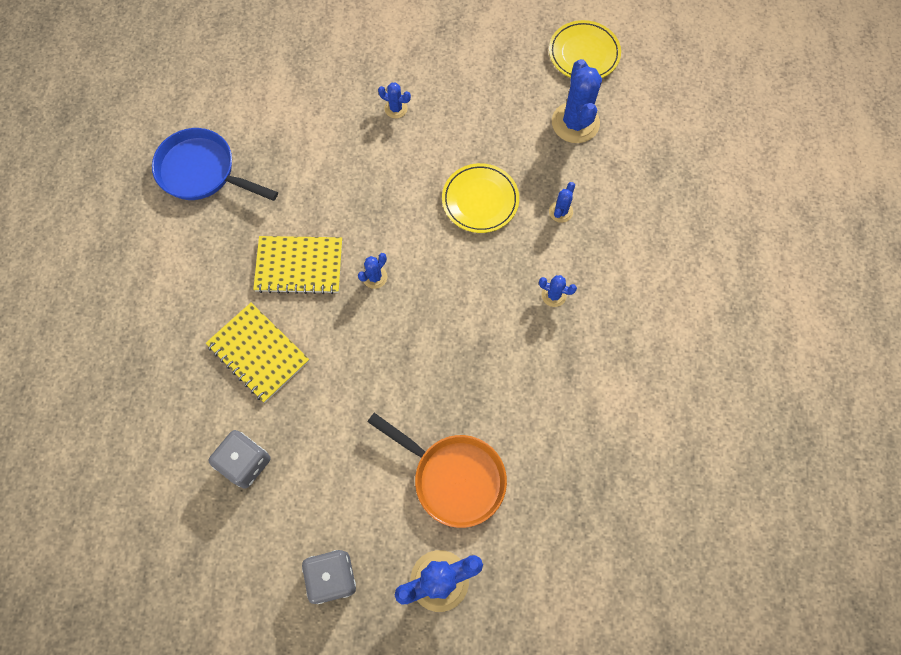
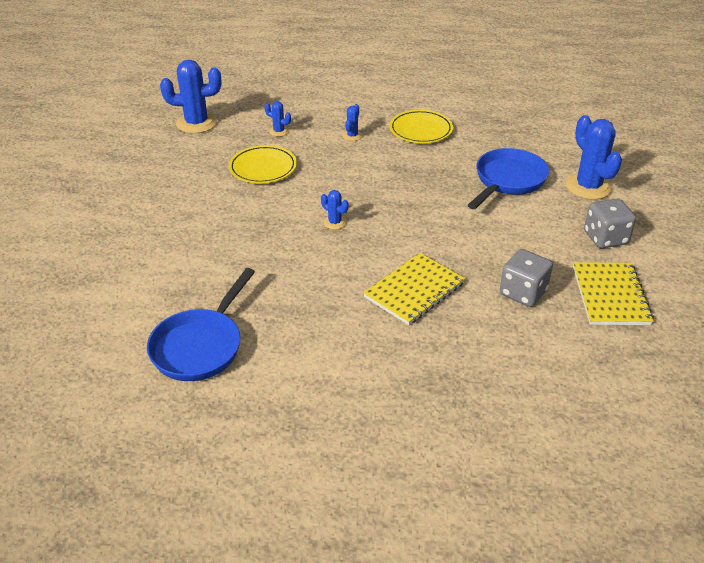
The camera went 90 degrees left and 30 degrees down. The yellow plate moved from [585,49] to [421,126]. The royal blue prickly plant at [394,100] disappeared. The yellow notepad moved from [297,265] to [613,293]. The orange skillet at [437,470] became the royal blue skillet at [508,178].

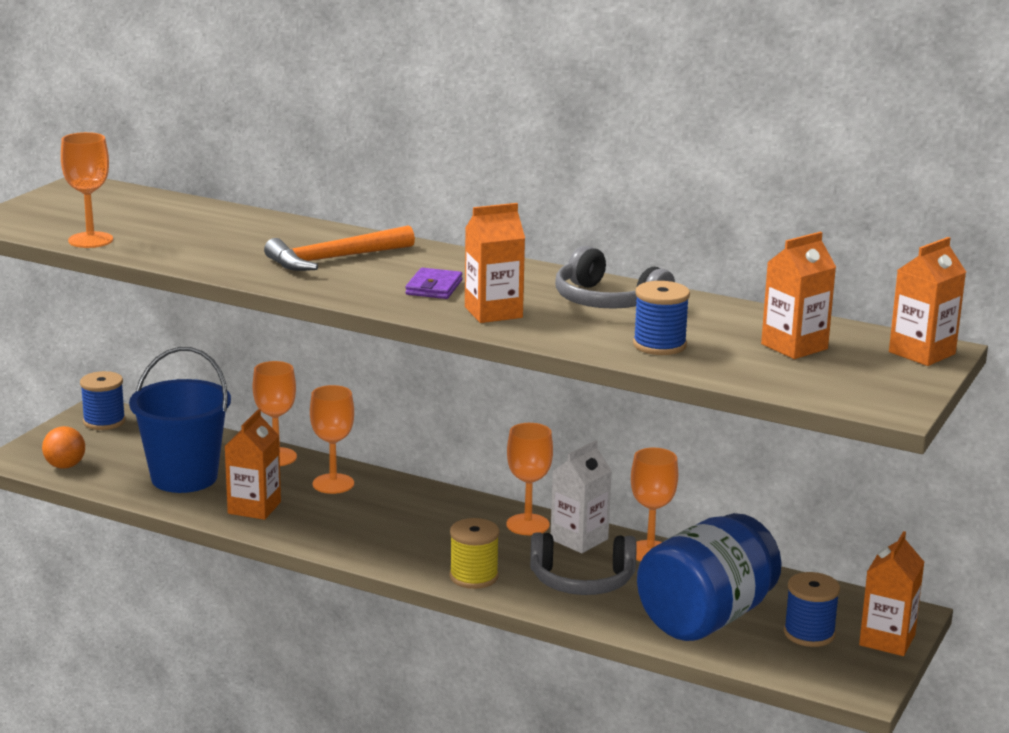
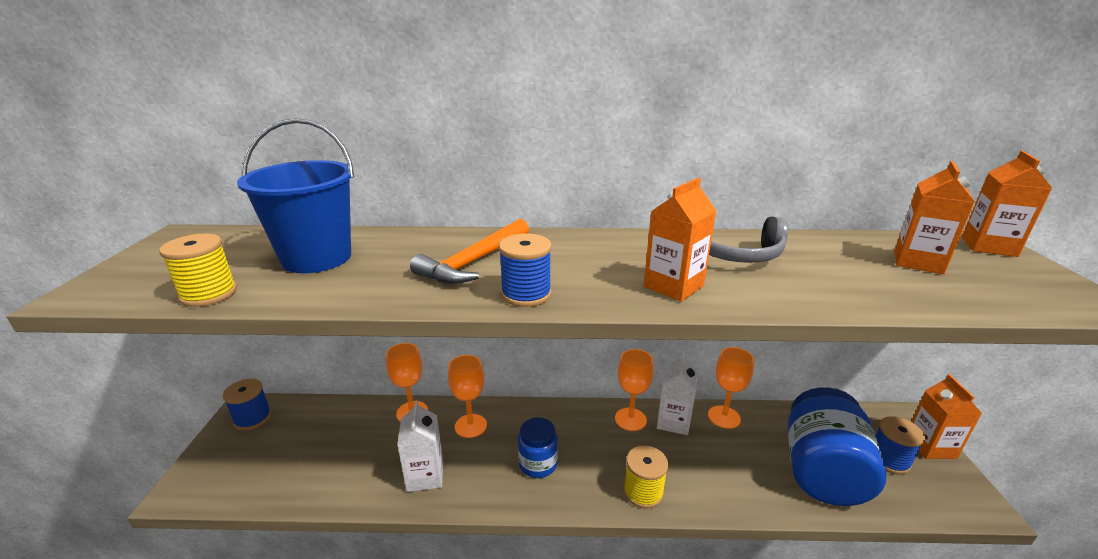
The camera went 25 degrees left and 5 degrees up. The orange wine glass at [87,190] was replaced by the yellow spool at [198,270]. The purple billfold at [433,283] disappeared. The royal blue spool moved from [661,318] to [525,270]. The royal blue sand bucket moved from [180,420] to [295,195]. The orange milk carton at [253,464] became the white milk carton at [420,446]. The orange ball at [63,447] disappeared. The grey headphones at [583,563] disappeared. The royal blue jam jar at [538,447] appeared.

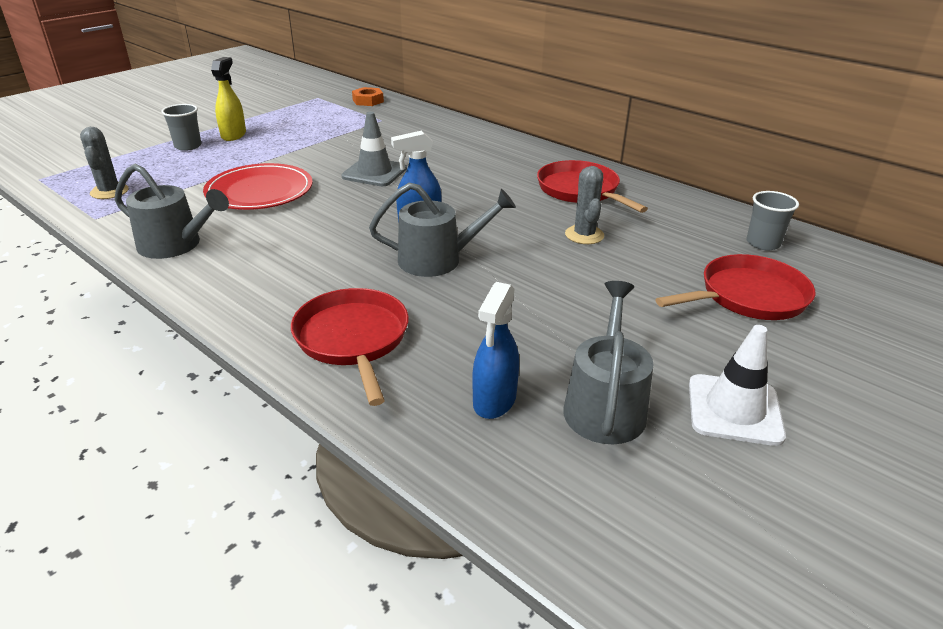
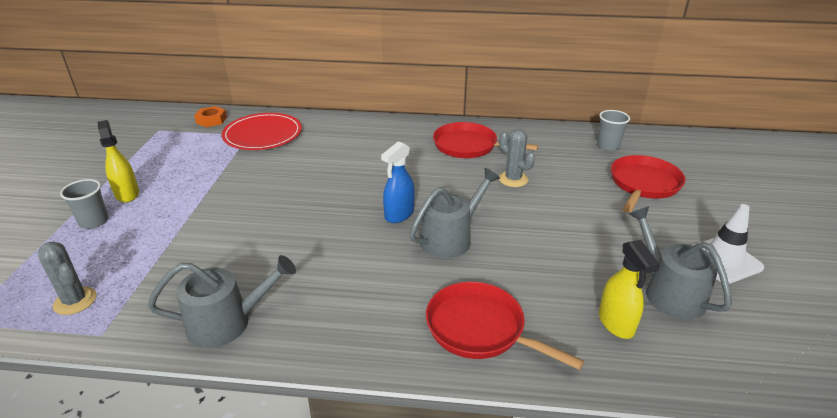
The camera went 35 degrees left and 0 degrees up. The grey traffic cone at [374,149] disappeared. The red plate moved from [258,186] to [262,131]. The royal blue sprayer at [495,350] became the yellow sprayer at [629,289].

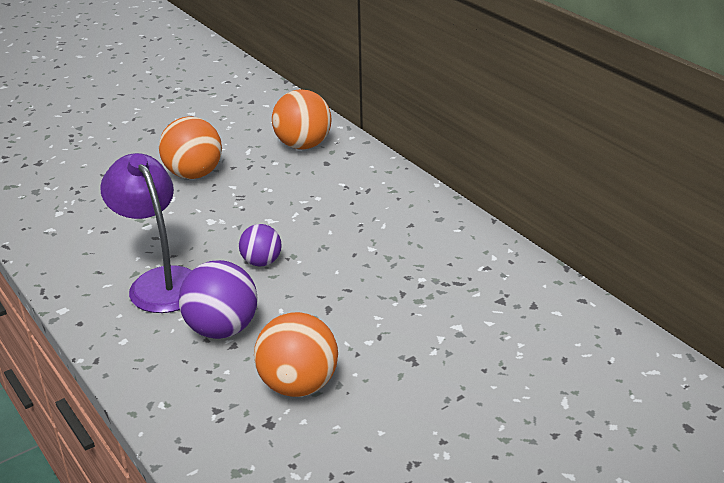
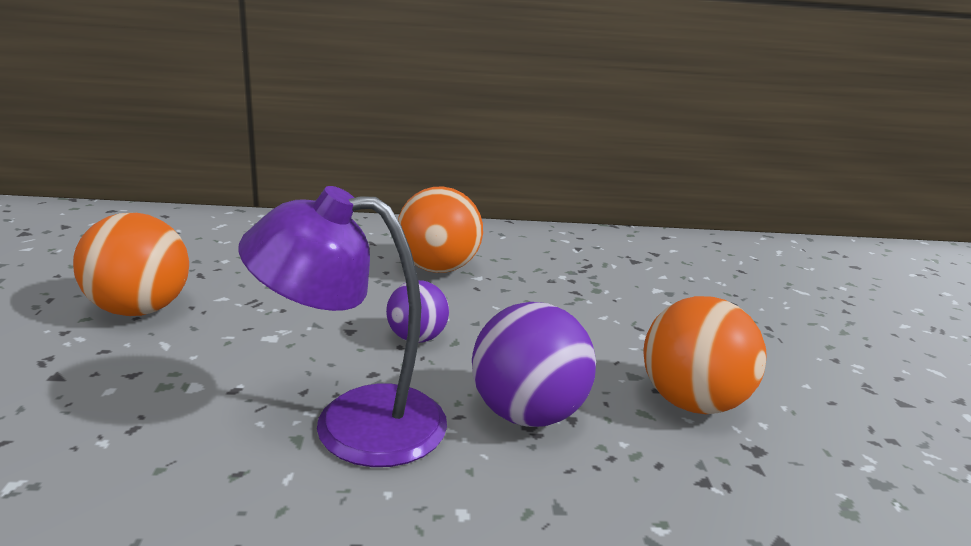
The camera went 60 degrees left and 10 degrees down. The orange ball moved from [301,119] to [440,229].

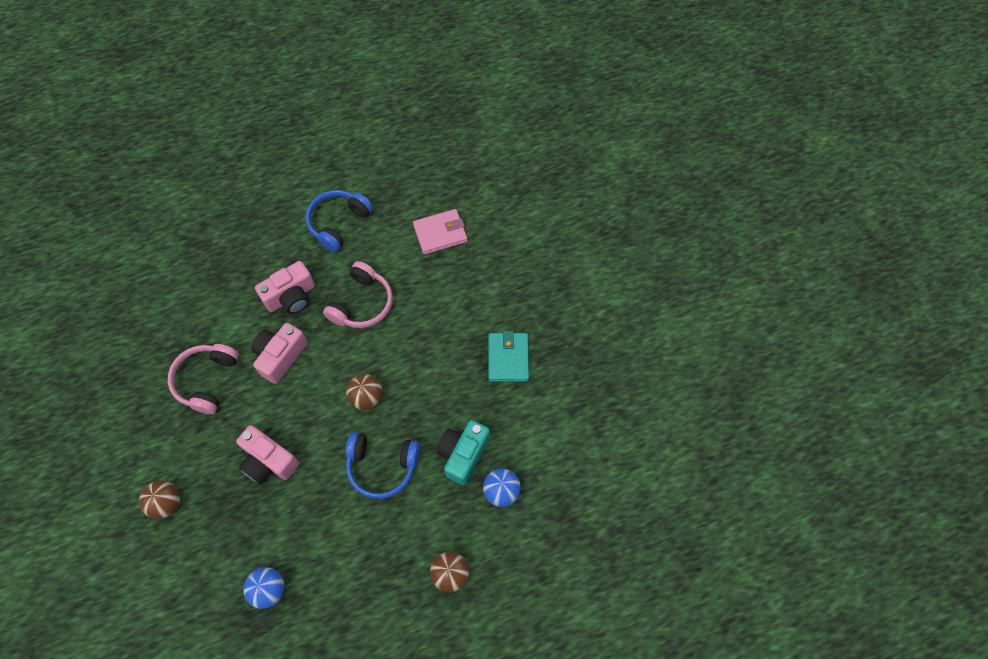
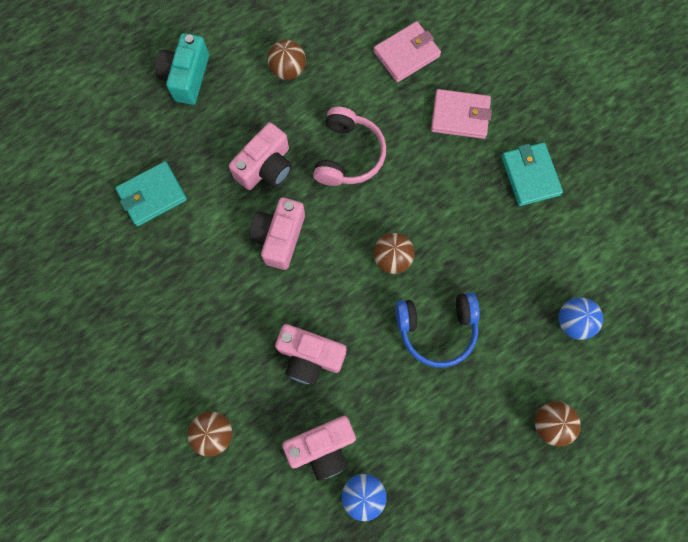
The camera went 15 degrees left and 10 degrees up. The royal blue headphones at [339,221] was replaced by the russet ball at [287,60]. The rosy headphones at [203,379] disappeared. The teal compact camera moved from [463,452] to [182,69]. The rosy billfold at [461,114] appeared. The teal billfold at [151,194] appeared. The rosy compact camera at [319,448] appeared.

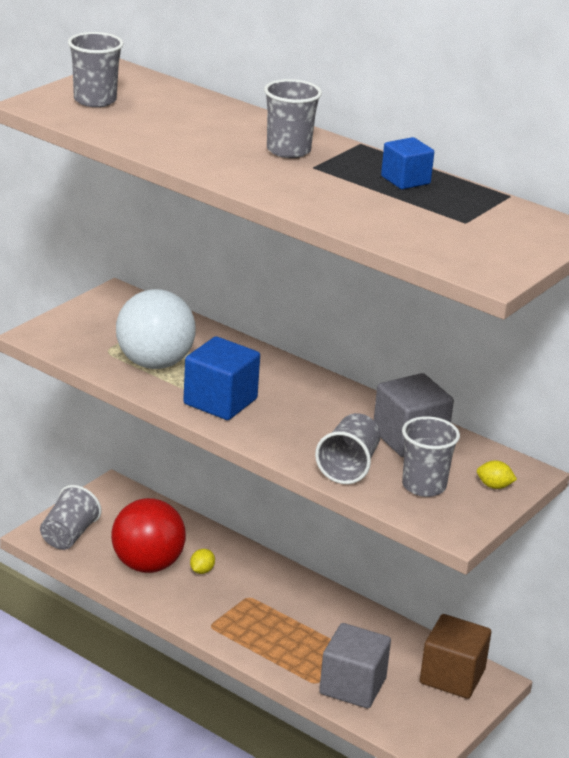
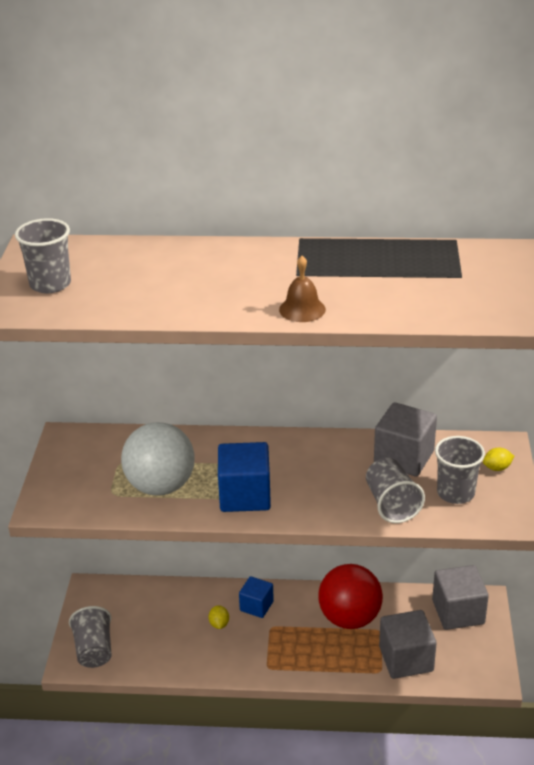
The camera went 30 degrees left and 5 degrees up. The grey beaker at [293,118] disappeared. The royal blue cube moved from [407,163] to [256,597]. The red ball moved from [148,535] to [350,596]. The russet cube at [455,656] became the grey cube at [460,597]. The russet bell at [302,289] appeared.

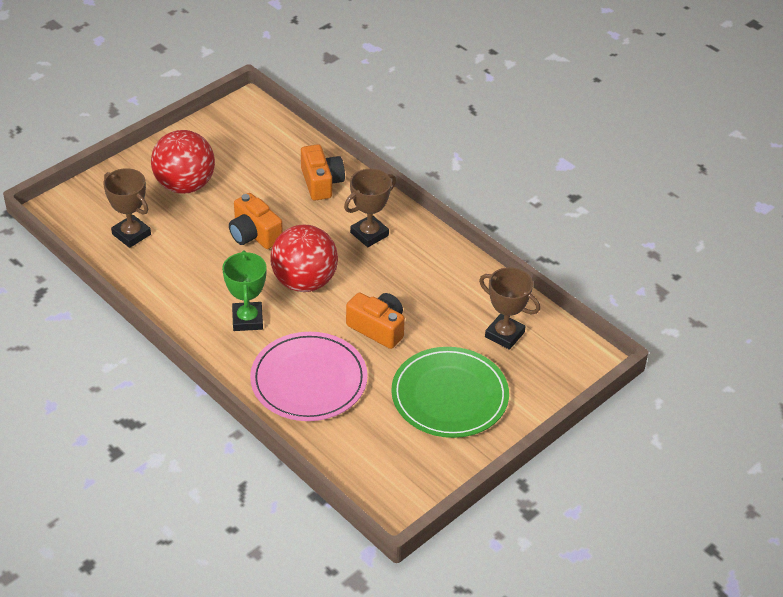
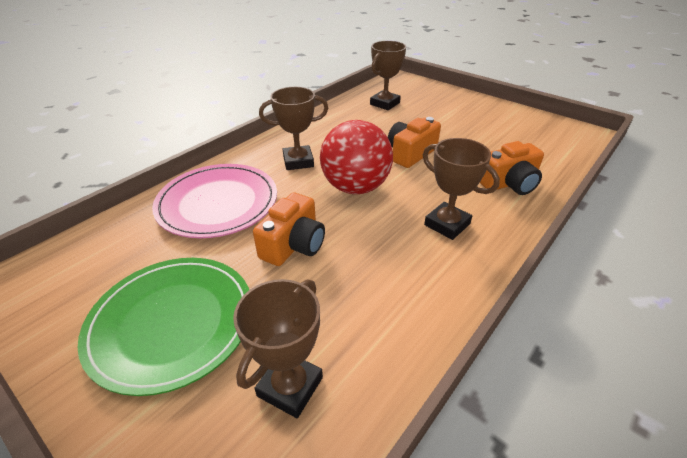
The camera went 85 degrees right and 5 degrees down. The red ball at [183,162] disappeared. The green award cup at [244,291] became the russet award cup at [293,128].

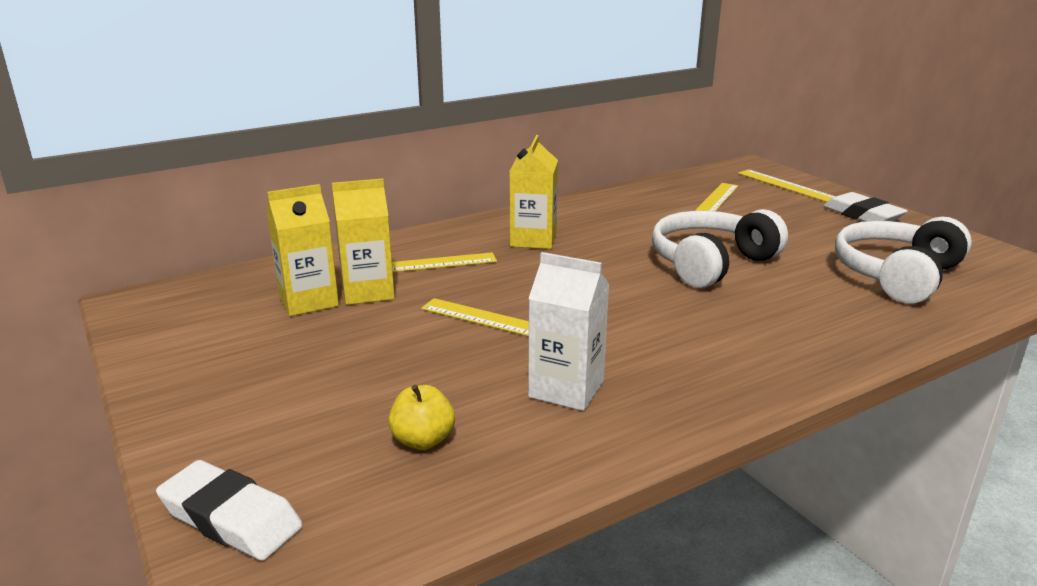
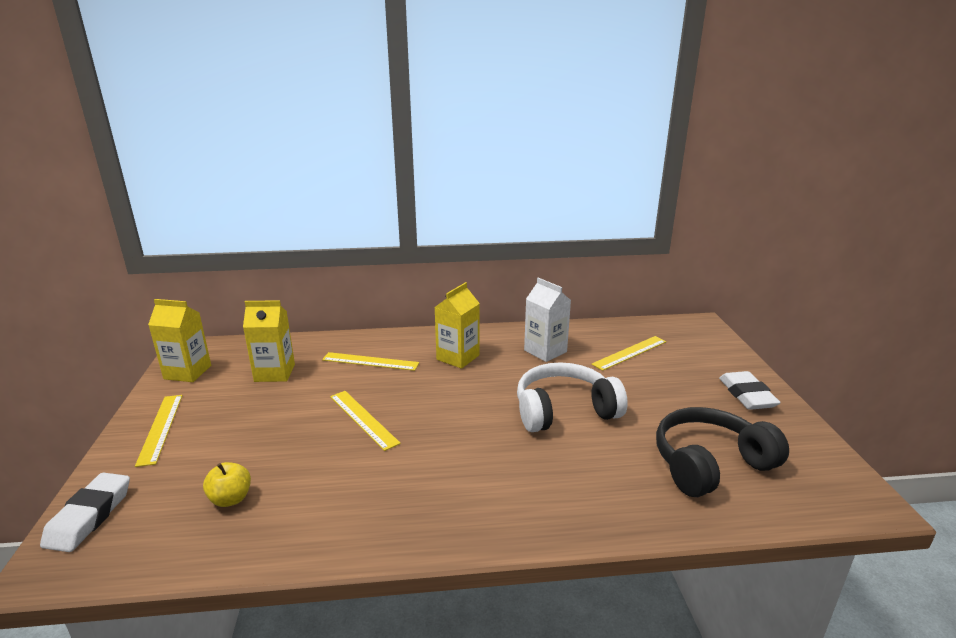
The camera went 25 degrees right and 0 degrees up. The yellow ruler moved from [787,185] to [159,431]. The yellow milk carton moved from [363,241] to [179,340]. The white headphones at [903,260] became the black headphones at [722,452]. The white milk carton moved from [569,331] to [547,320]. The white pencil eraser at [229,510] turned 45 degrees clockwise.

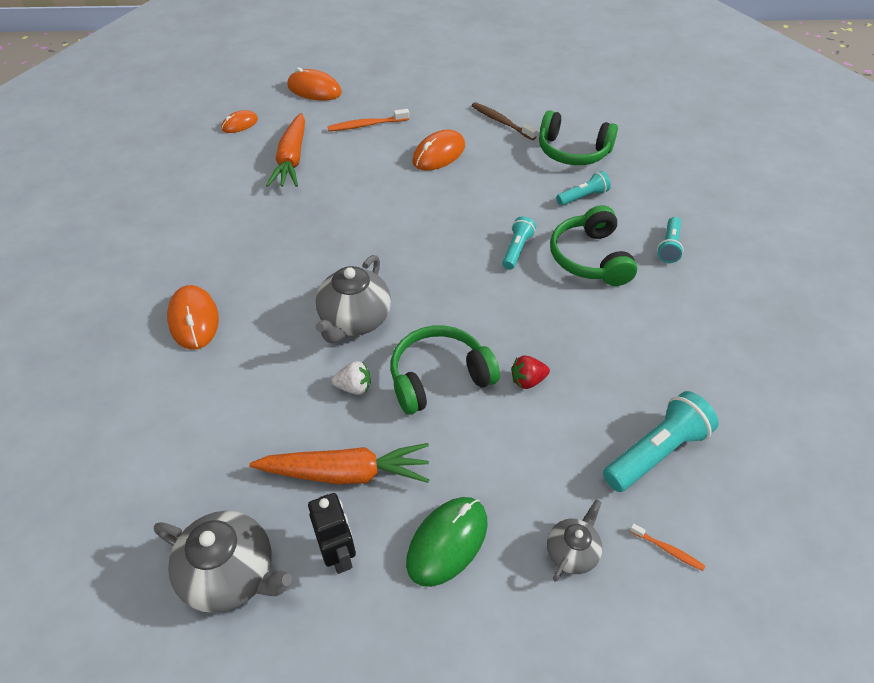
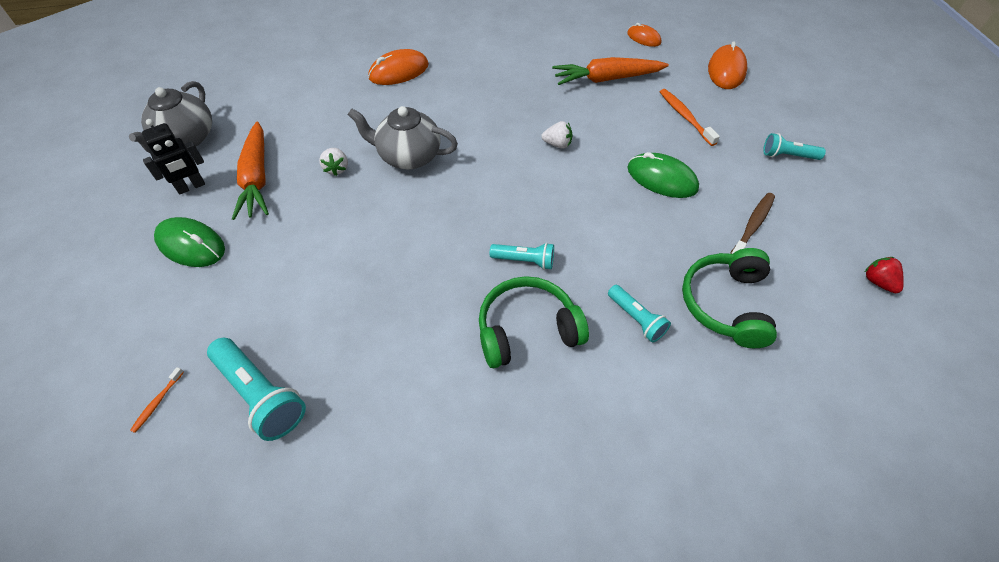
The camera went 80 degrees right and 5 degrees up. The orange PC mouse at [438,150] became the green PC mouse at [663,175]. The teal flashlight moved from [670,240] to [794,146]. The green headphones at [445,369] disappeared. The red berry moved from [530,372] to [884,275]. The grey teapot at [575,540] disappeared. The white berry at [556,135] appeared.

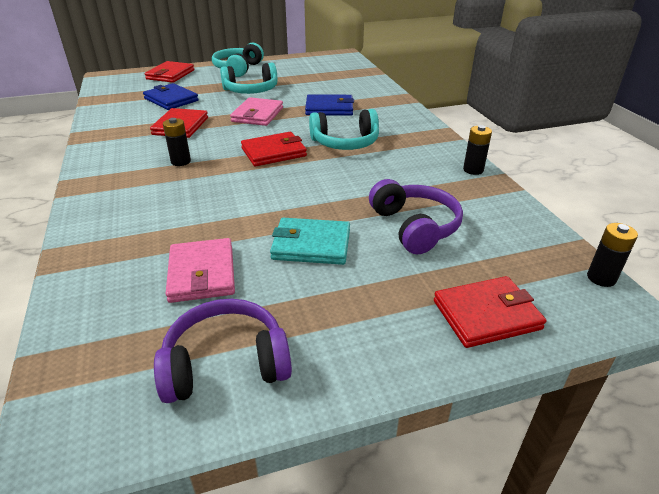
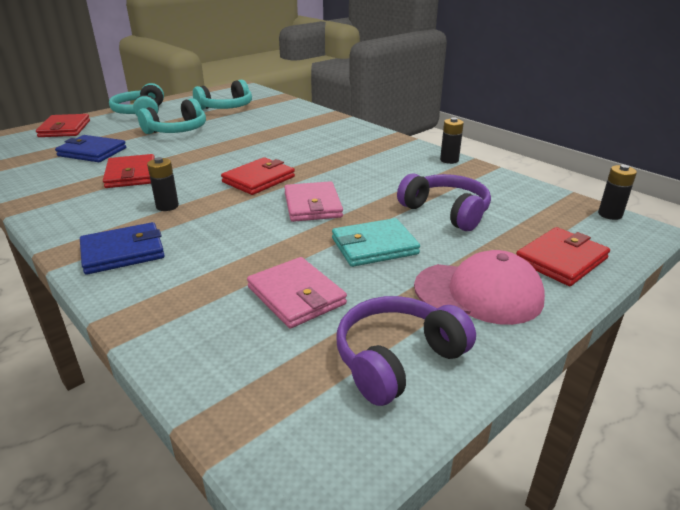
The camera went 25 degrees left and 5 degrees down. The royal blue billfold moved from [329,105] to [122,248]. The rosy billfold moved from [256,111] to [313,201]. The teal headphones moved from [344,129] to [222,95]. The rosy baseball cap at [479,287] appeared.

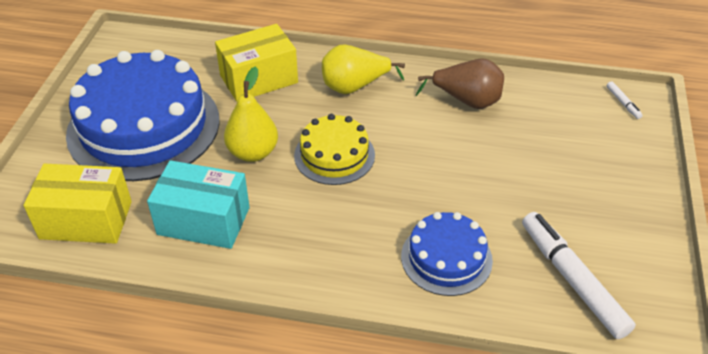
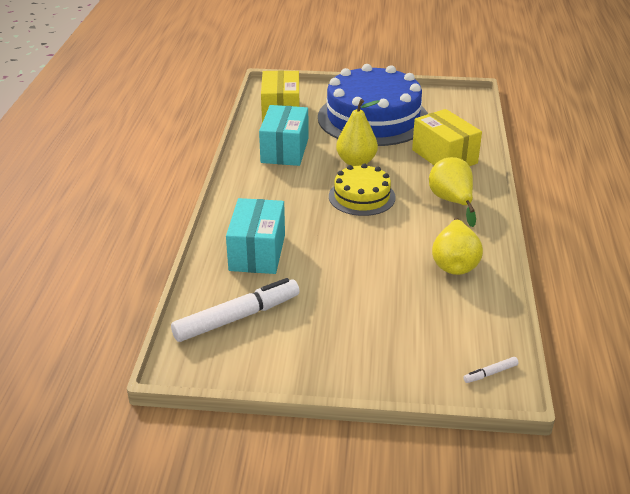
The camera went 85 degrees right and 10 degrees down. The russet pear fruit at [460,83] became the yellow pear fruit at [457,246]. The royal blue gateau at [447,254] was replaced by the teal package at [255,236].

